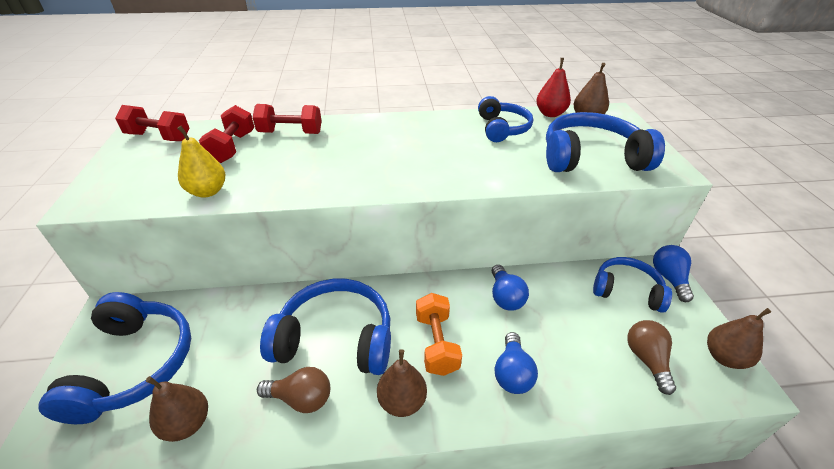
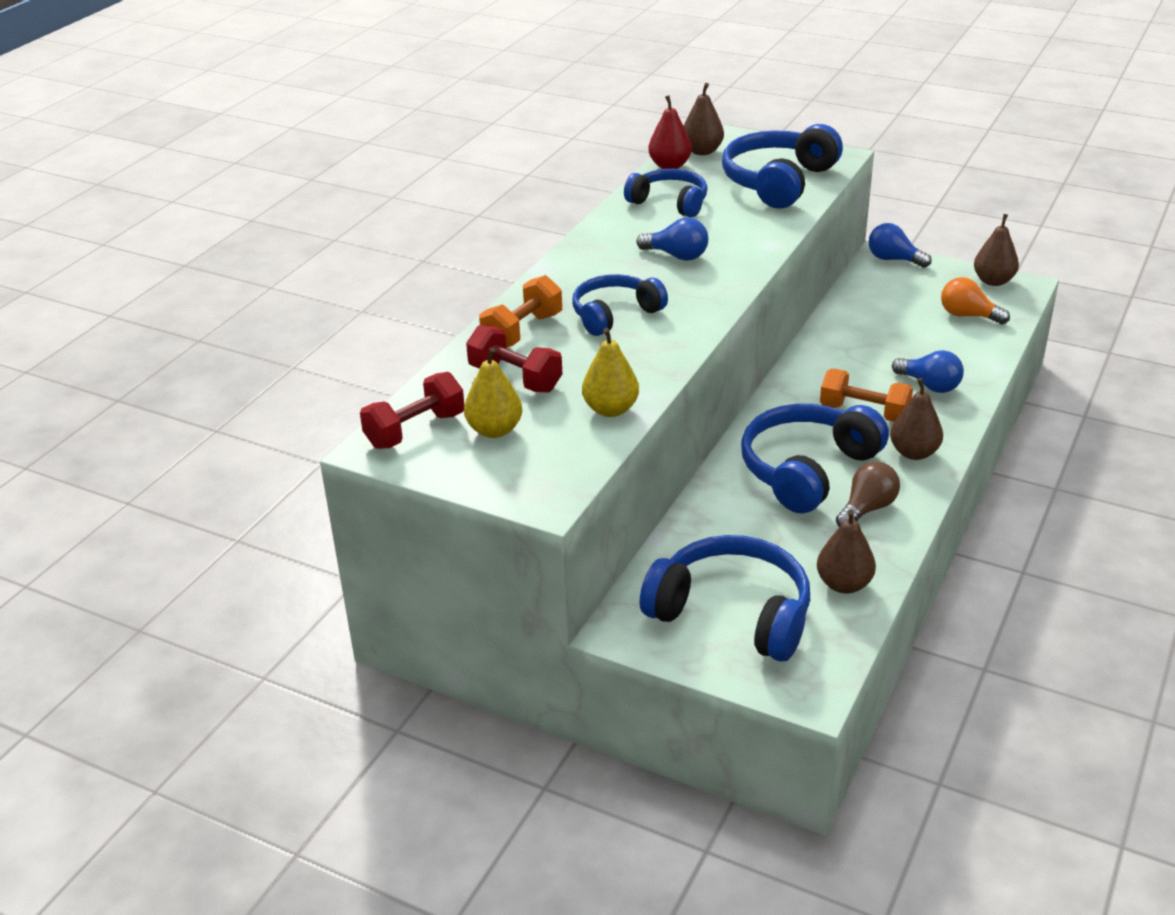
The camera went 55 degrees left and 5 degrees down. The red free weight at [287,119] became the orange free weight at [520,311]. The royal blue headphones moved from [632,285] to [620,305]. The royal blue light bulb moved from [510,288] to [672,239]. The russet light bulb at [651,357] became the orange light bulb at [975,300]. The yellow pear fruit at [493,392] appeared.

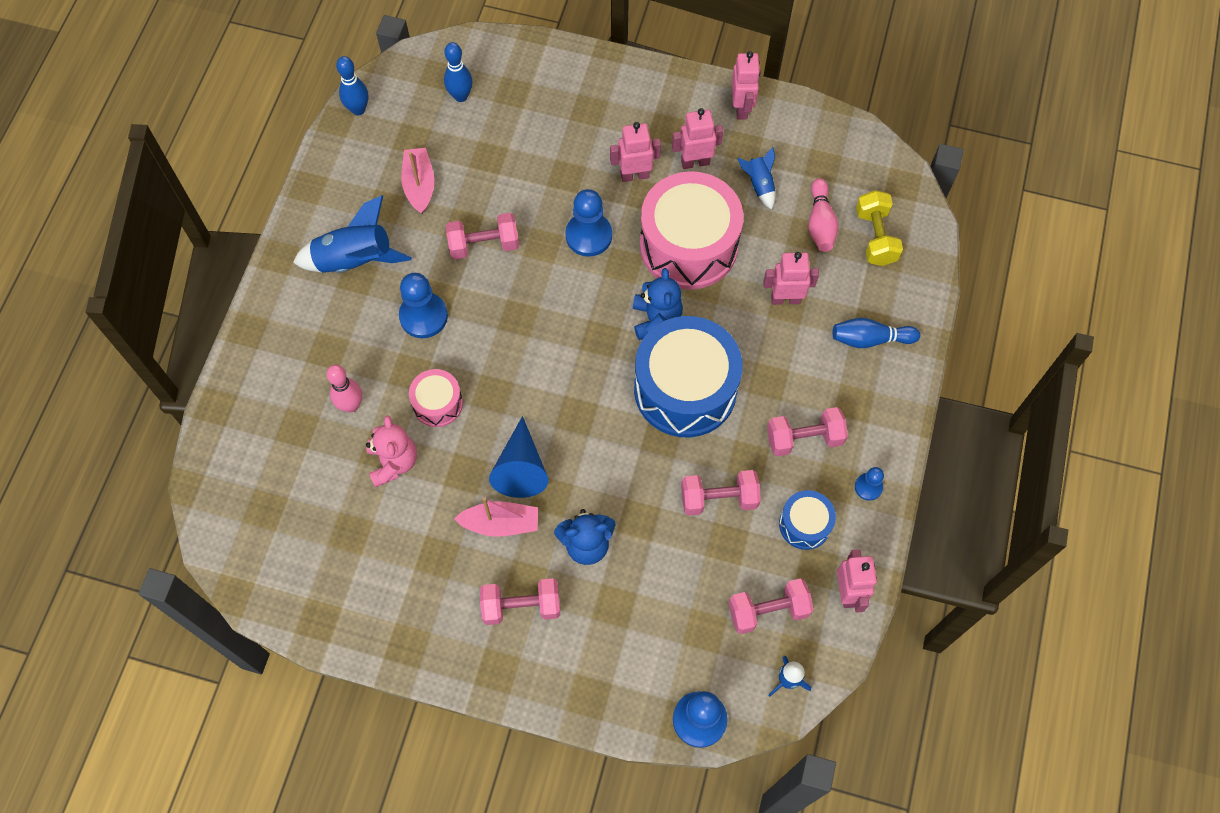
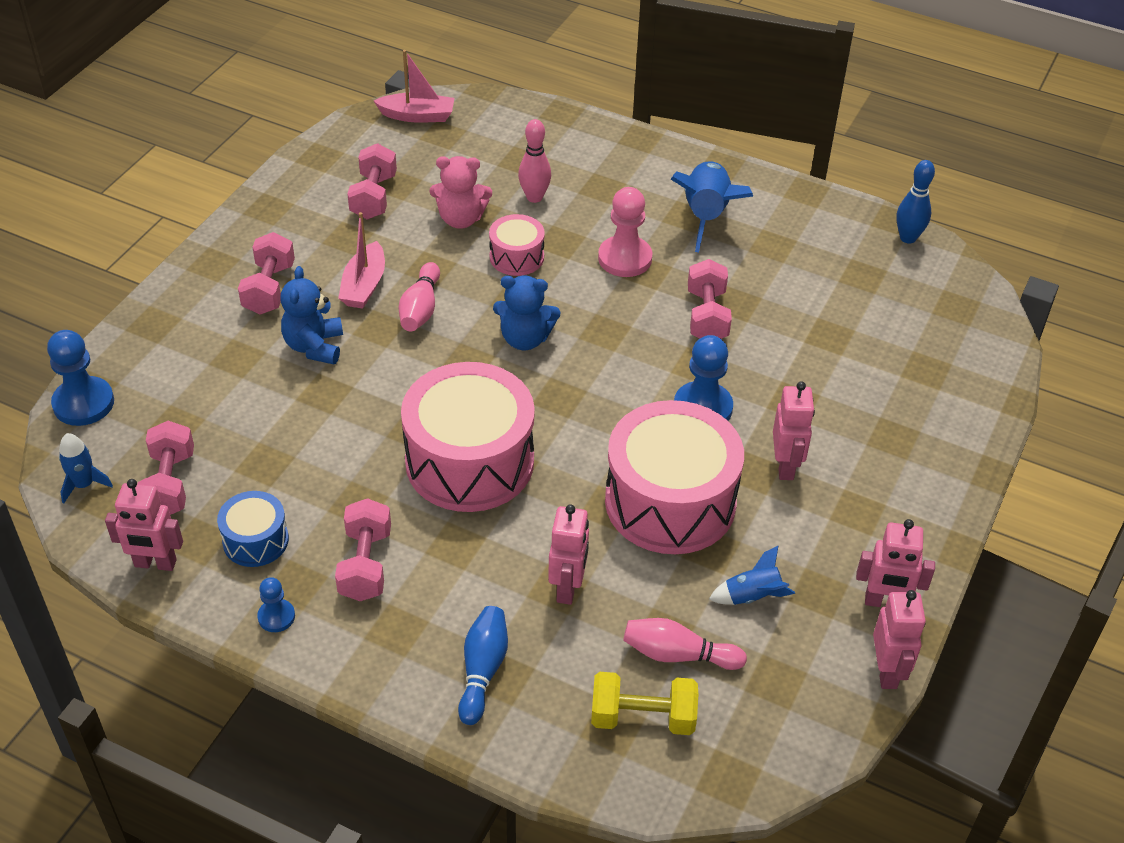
The camera went 100 degrees right and 20 degrees down. The royal blue bowling pin at [458,72] disappeared. The rosy toy robot moved from [697,138] to [899,639]. The rosy sailboat moved from [417,181] to [414,86]. The royal blue stuffed bear moved from [658,304] to [526,312]. The royal blue game pawn at [423,305] became the rosy game pawn at [625,232]. The royal blue drum at [688,377] became the rosy drum at [468,437]. The royal blue cone at [519,457] was replaced by the rosy bowling pin at [419,296]. The rosy free weight moved from [721,493] to [372,181].

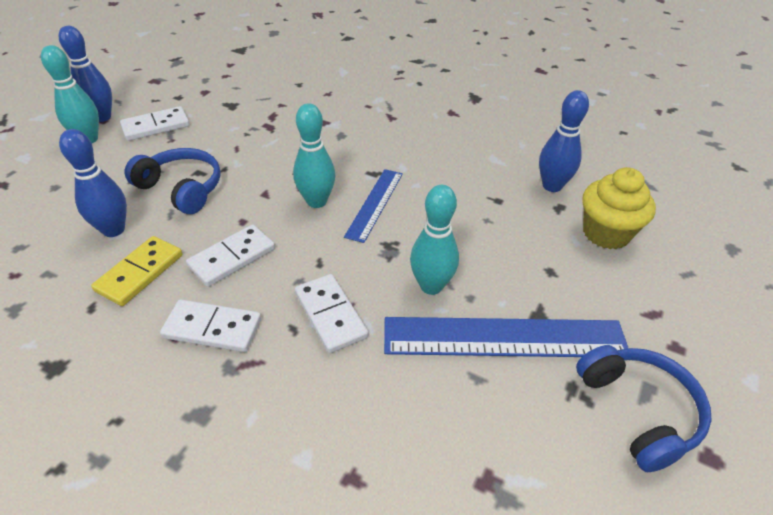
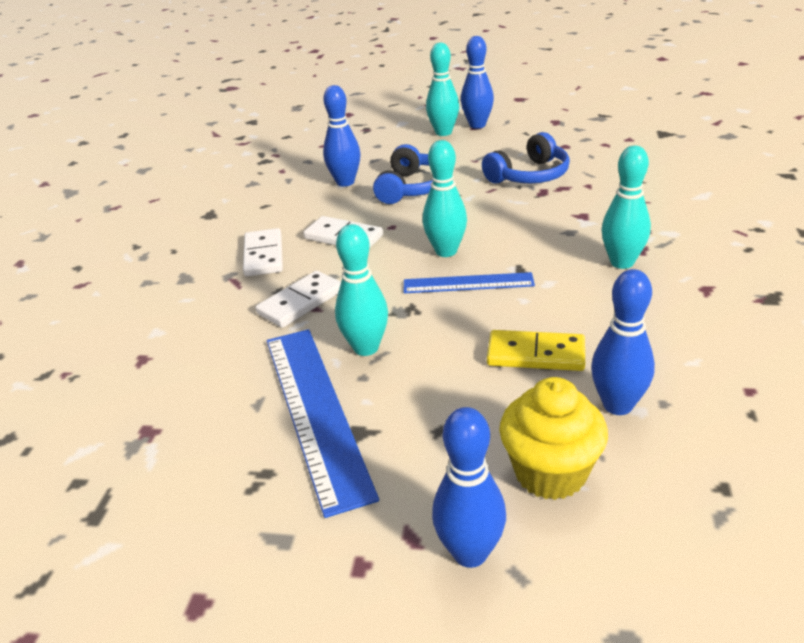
The camera went 75 degrees right and 10 degrees down. The white domino tile at [155,123] disappeared. The yellow domino tile moved from [137,271] to [536,350]. The royal blue headphones moved from [644,408] to [526,158]. The teal bowling pin at [626,207] appeared. The royal blue bowling pin at [469,487] appeared.

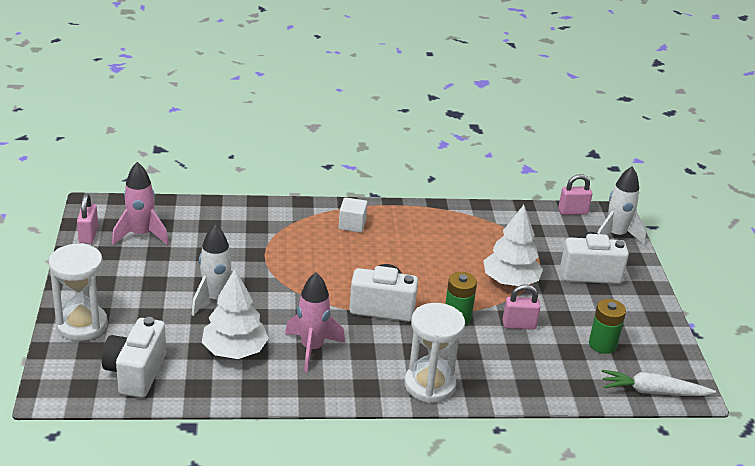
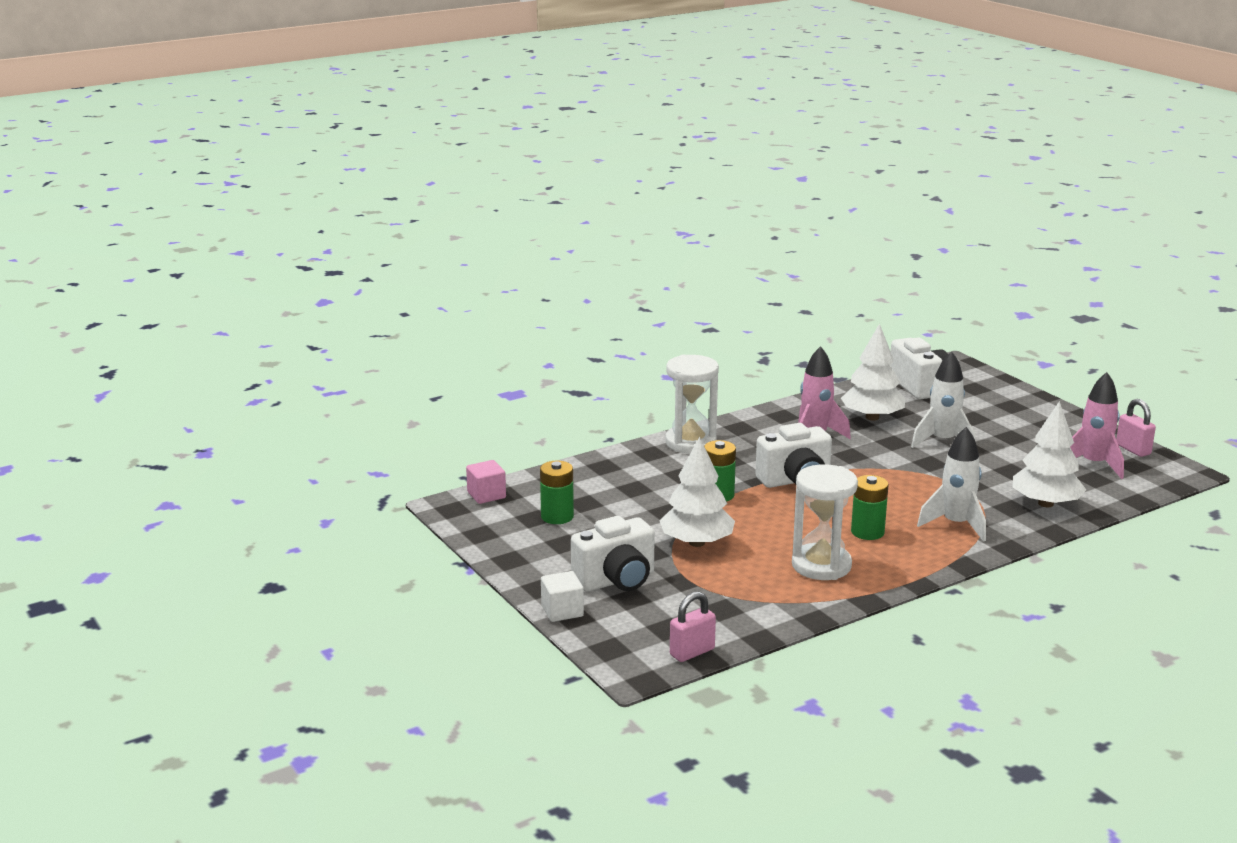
The camera went 155 degrees right and 10 degrees down. The white toy rocket moved from [622,206] to [951,484]. The white cube moved from [353,215] to [562,596]. The white sandglass moved from [78,292] to [825,522]. The rosy padlock at [521,307] disappeared. The white toy carrot at [659,383] was replaced by the rosy cube at [486,482]. The white fir tree at [1049,454] appeared. The green power cell at [870,507] appeared.

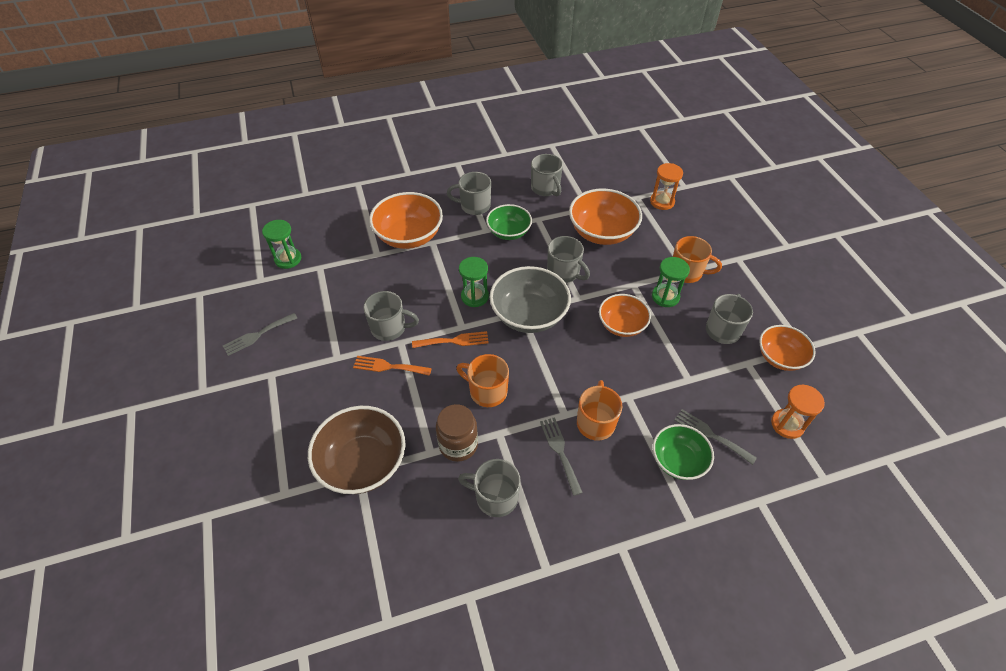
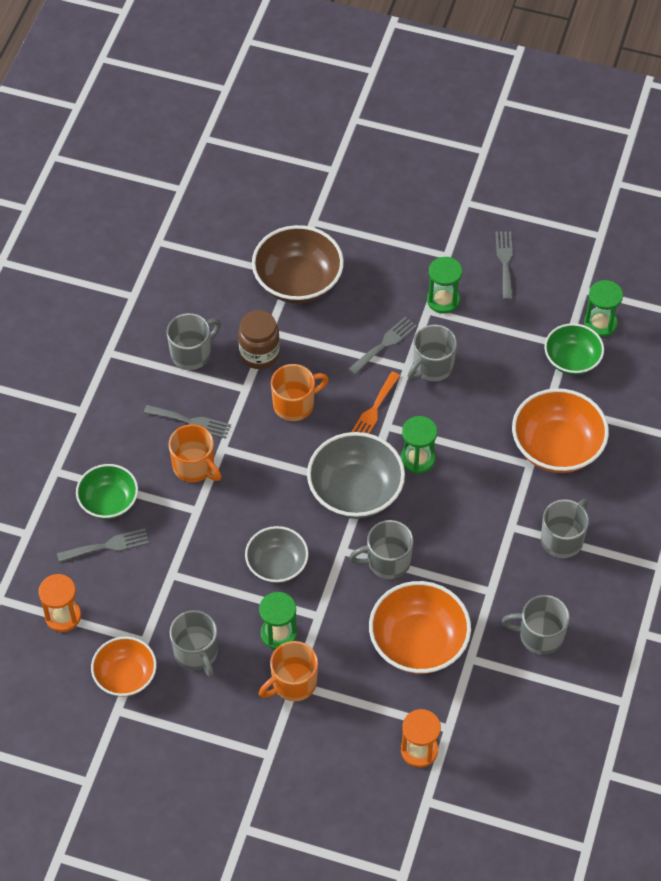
The camera went 125 degrees right and 5 degrees up. The green bowl moved from [509,222] to [574,349]. The orange bowl at [625,315] became the grey bowl at [277,554]. The orange table fork at [392,366] became the grey table fork at [382,346]. The green sandglass at [444,285] appeared.

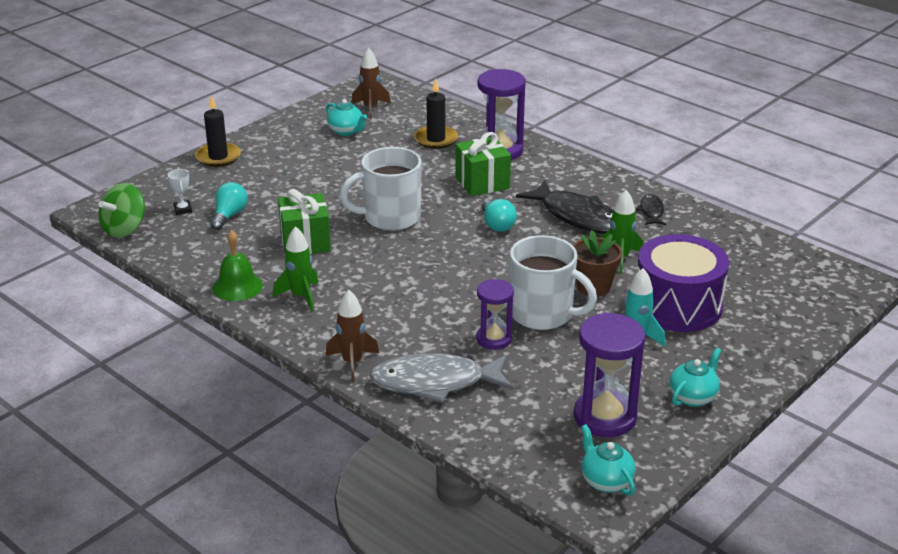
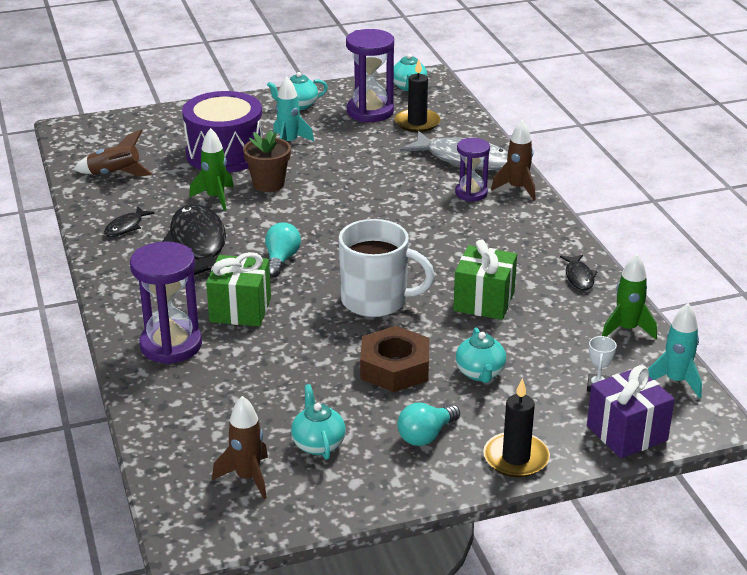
The camera went 150 degrees left and 0 degrees up. The black pillar candle moved from [436,114] to [417,95]. The teal light bulb moved from [229,206] to [428,424]. The green spinning top at [121,210] was replaced by the teal toy rocket at [675,351]. The green toy rocket moved from [295,268] to [629,296]. The green bell at [237,265] was replaced by the black toy fish at [579,272]. The white tea mug at [553,282] disappeared. The purple sandglass moved from [495,314] to [472,169]. The russet toy rocket at [112,153] appeared. The russet hexagon nut at [394,359] appeared. The teal teapot at [481,355] appeared. The purple present at [631,411] appeared.

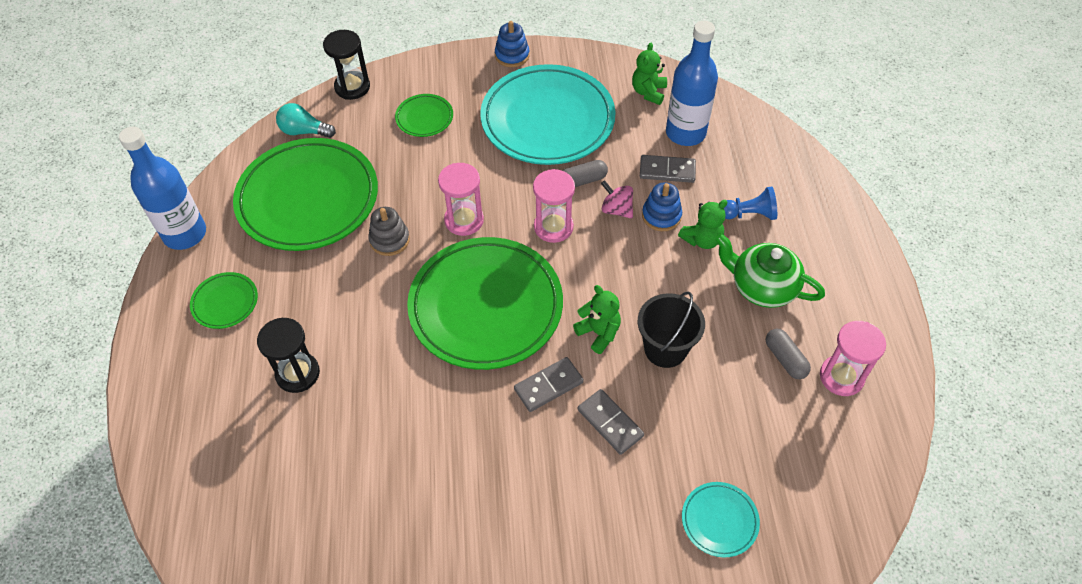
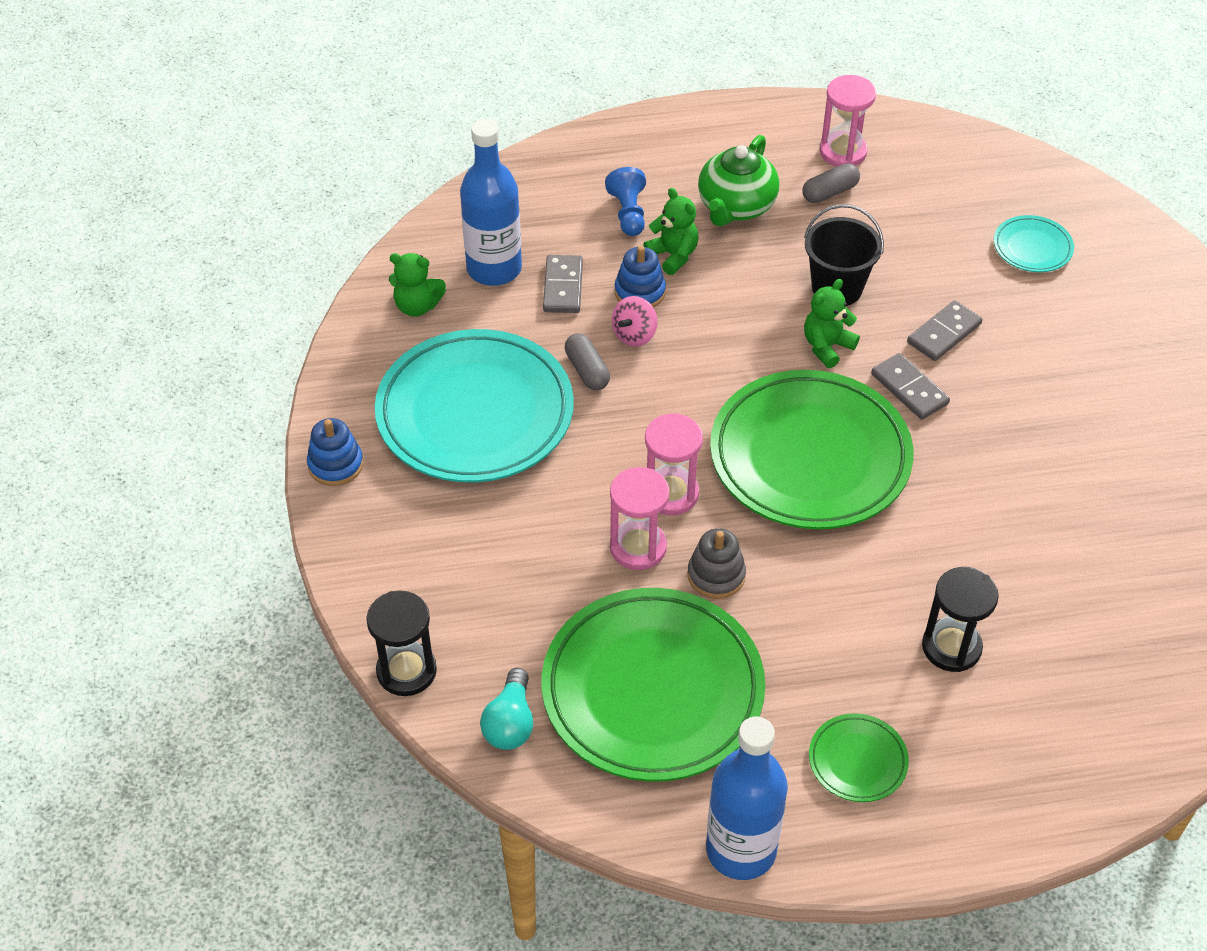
The camera went 95 degrees left and 5 degrees down. The green plate at [424,115] disappeared. The rosy sandglass moved from [554,206] to [639,518].

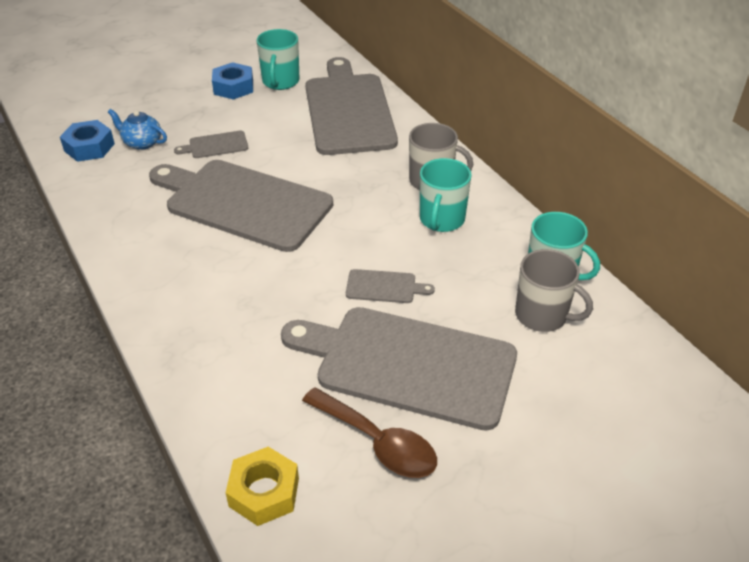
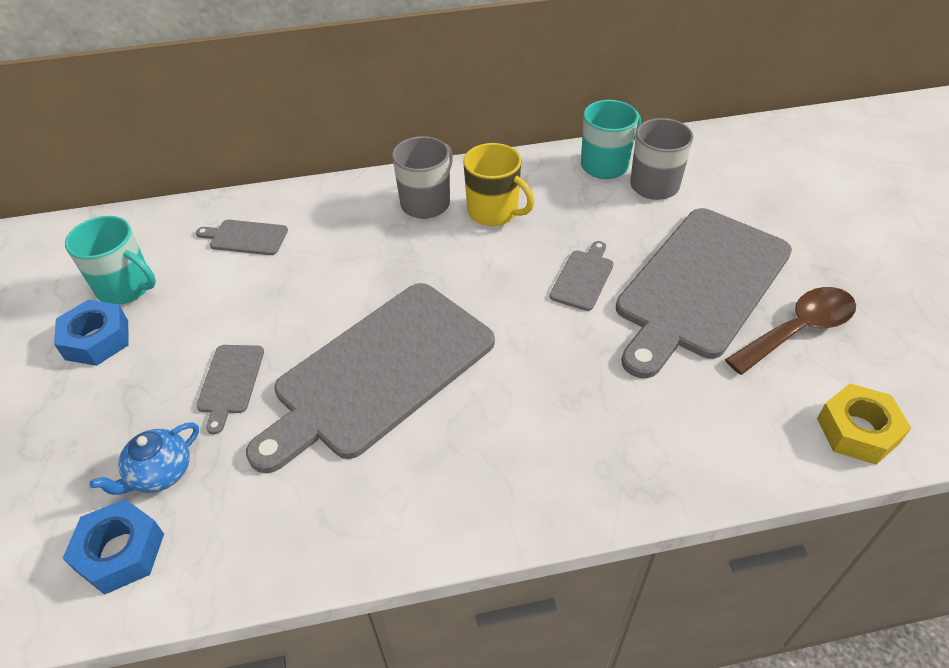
The camera went 70 degrees left and 5 degrees up. The grey chopping board at [351,106] changed to 0.40 times the size. The teal tea mug at [446,195] became the yellow tea mug at [498,184].

